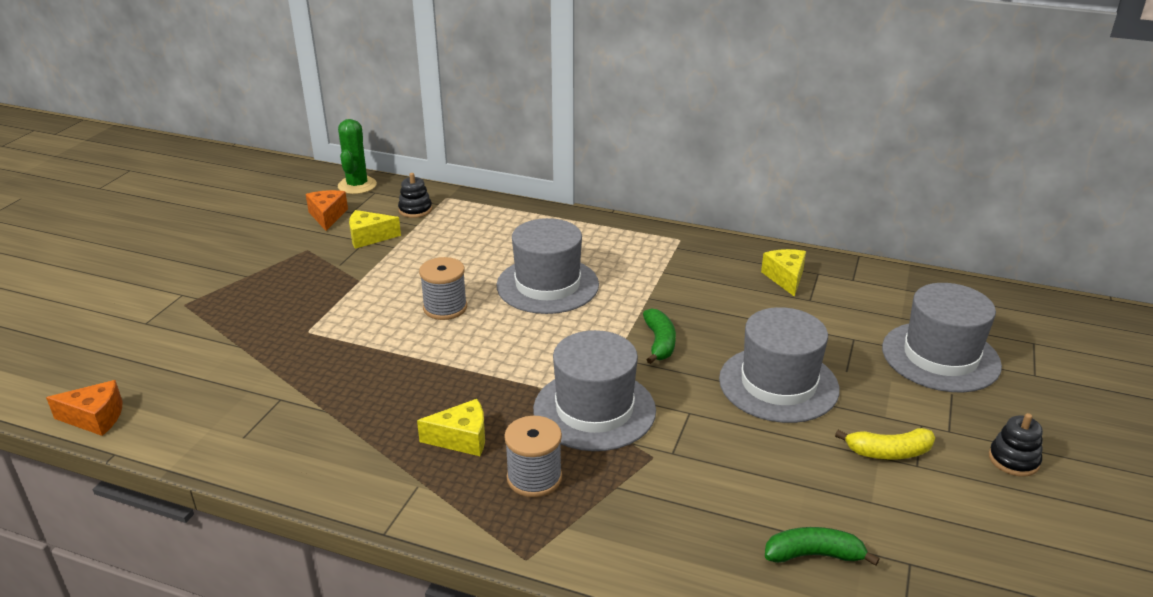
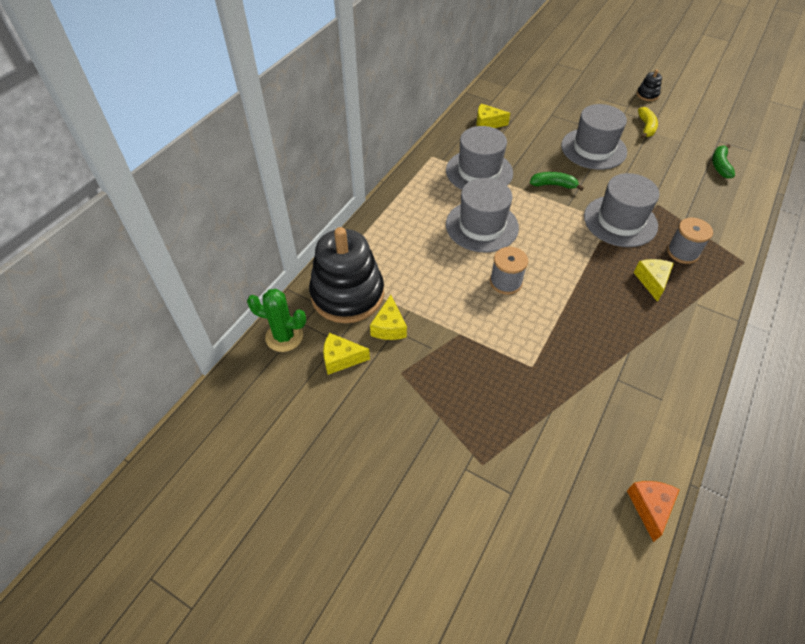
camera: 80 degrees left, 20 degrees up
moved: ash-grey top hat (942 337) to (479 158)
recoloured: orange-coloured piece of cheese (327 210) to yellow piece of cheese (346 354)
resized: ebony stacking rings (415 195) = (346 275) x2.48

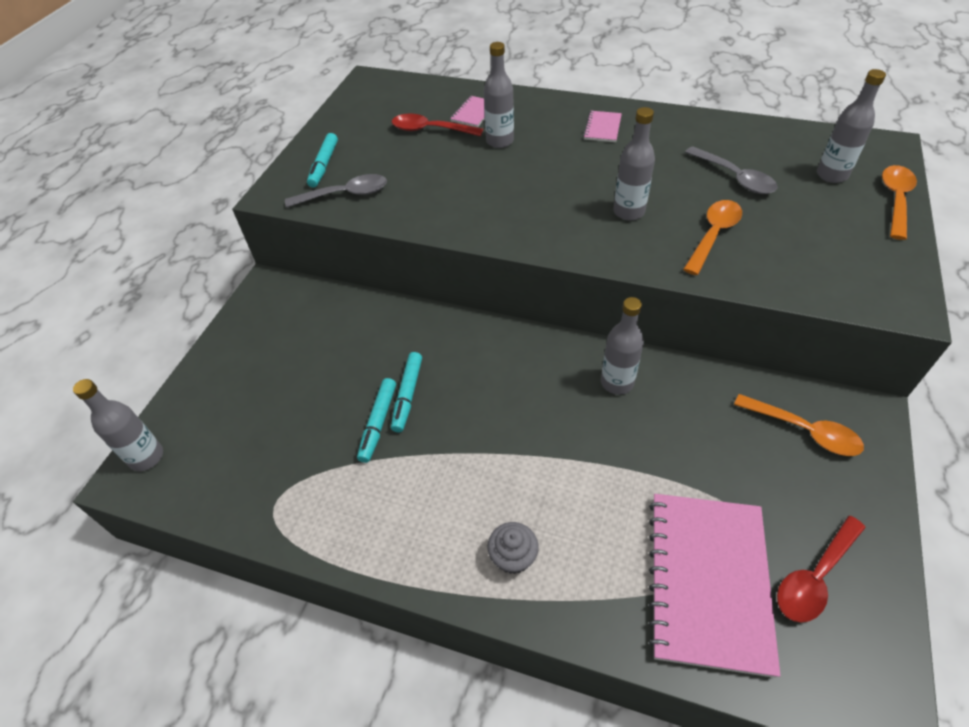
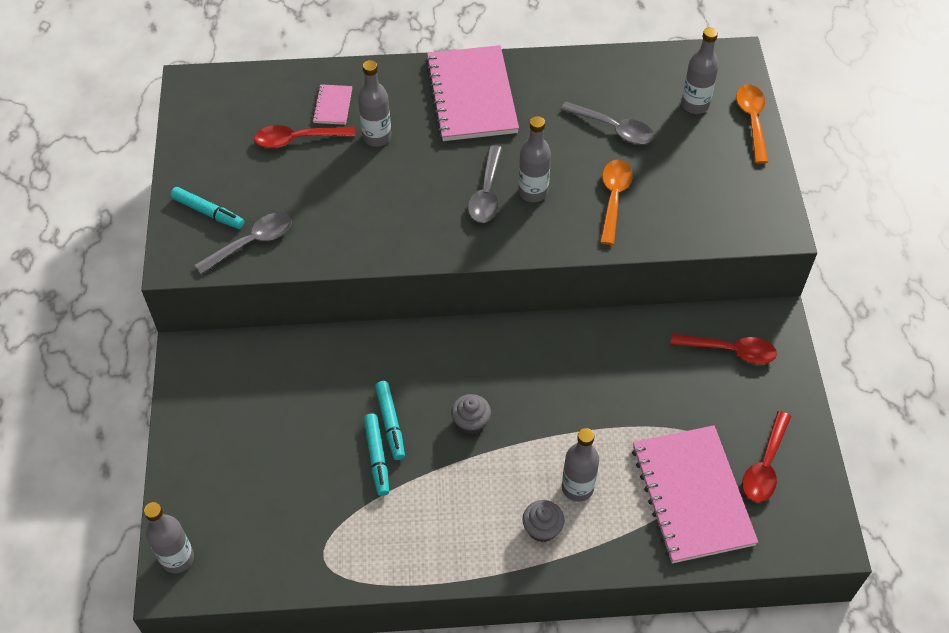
camera: 25 degrees left, 5 degrees up
added: ash-grey fairy cake (471 414); ash-grey spoon (485 184)
moved: ash-grey drink bottle (622 346) to (580 465)
recoloured: orange-coloured spoon (799 425) to scarlet spoon (724 349)
turned: teal felt pen (322 160) = (207 208) 45 degrees counterclockwise
resized: pink notebook (602 126) = (472 93) x2.32

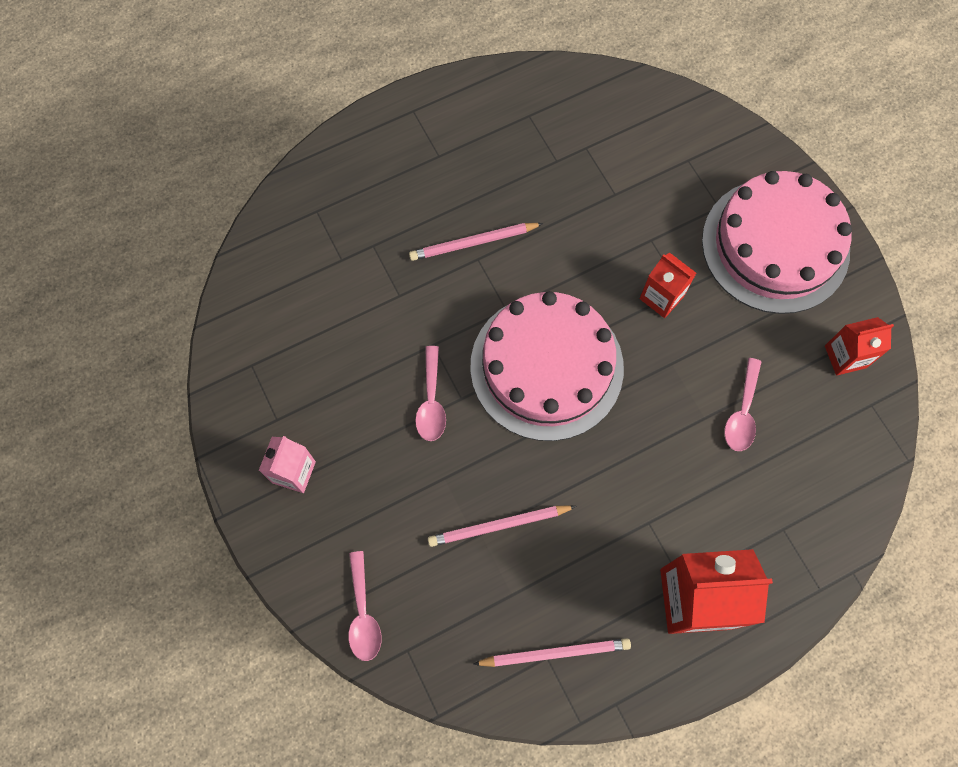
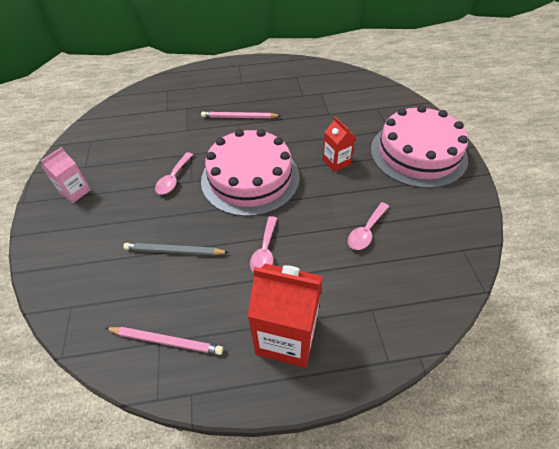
camera: 20 degrees right, 20 degrees down
removed: scarlet carton (859 346)
moved: pink spoon (364 606) to (263 244)
recoloured: pink lead pencil (502 526) to ash-grey lead pencil (176 249)

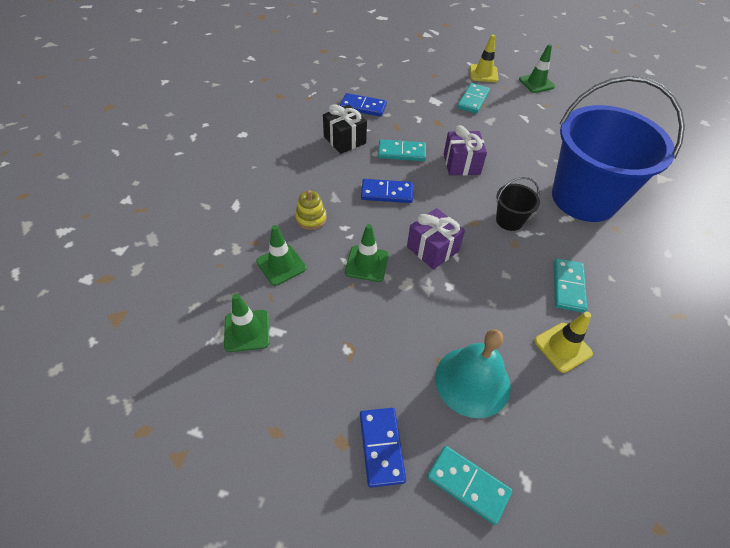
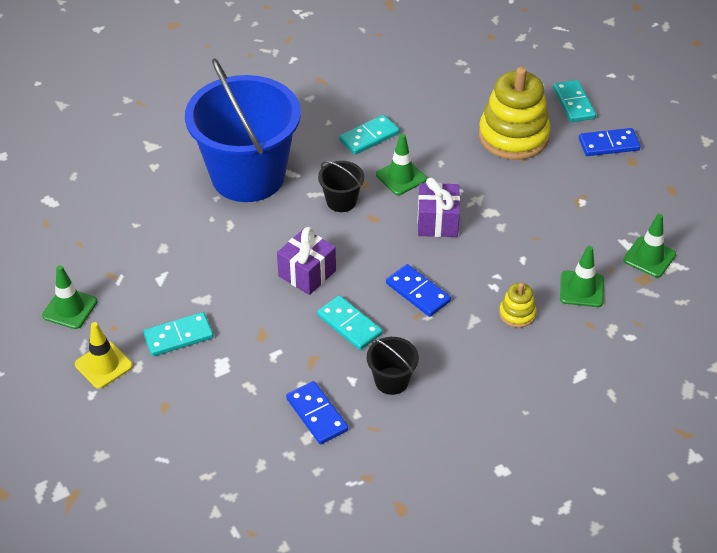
camera: 135 degrees left, 5 degrees down
removed: yellow traffic cone (563 342)
moved: green traffic cone (367 253) to (401 164)
replaced: ebony wrapped gift (345 129) to ebony sand bucket (393 366); teal bell (473 373) to yellow stacking rings (514 113)
turned: cobalt domino (383 448) = (610 142) 45 degrees clockwise

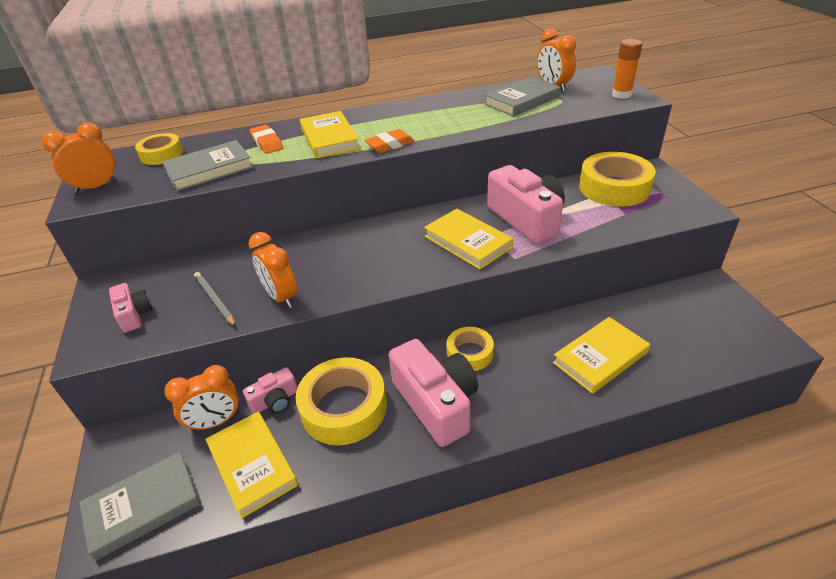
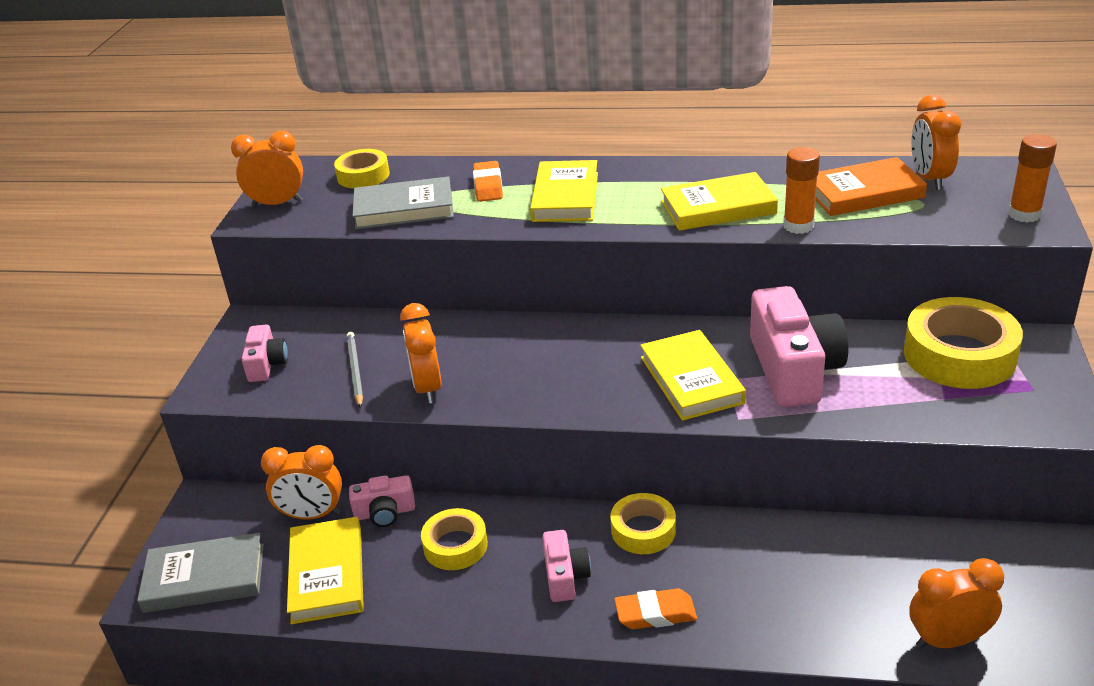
camera: 25 degrees right, 5 degrees down
added: orange-coloured glue (801 190); orange-coloured alarm clock (956 603)
moved: orange-coloured eraser (389 141) to (655 608); yellow book (601 355) to (719 201)
recoloured: ash-grey book (522 96) to orange-coloured book (871 186)
resized: yellow sticky tape (341 401) = (454 539) x0.58; pink photo camera (433 393) = (567 566) x0.51

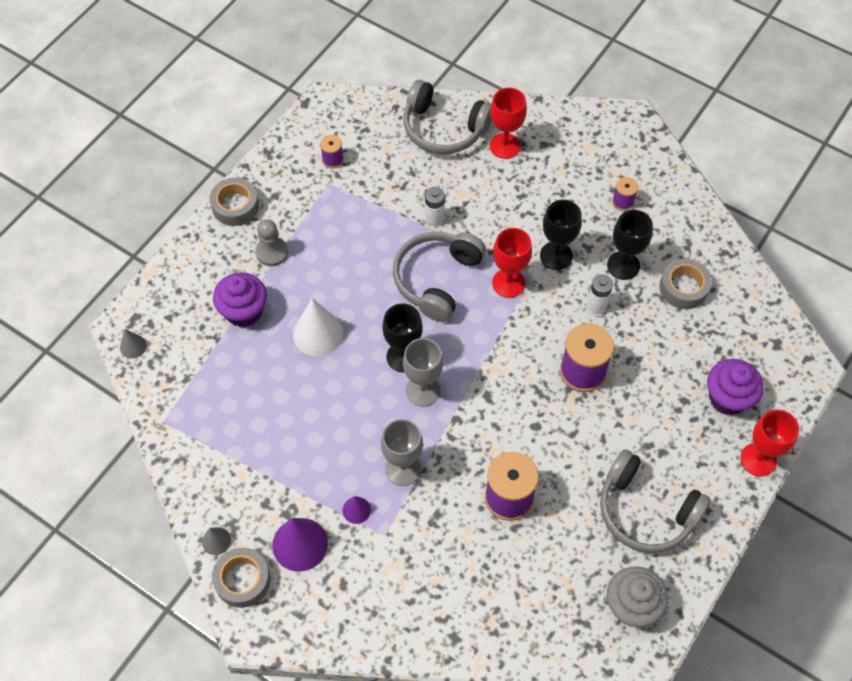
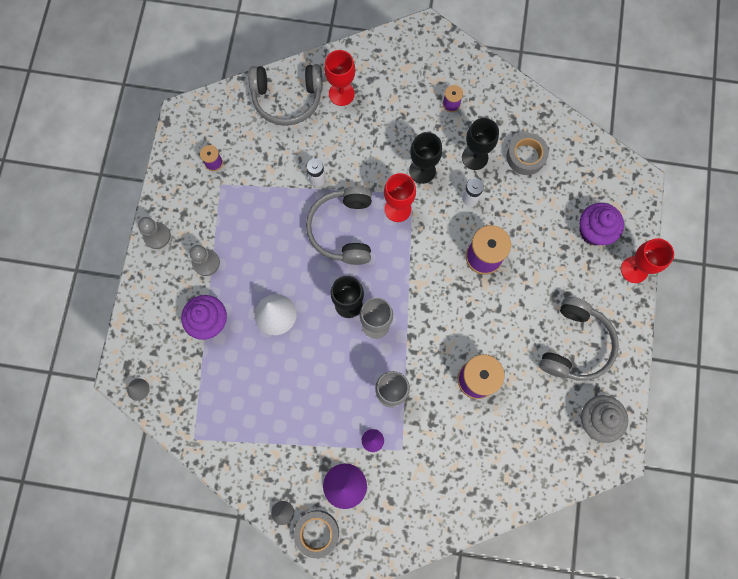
camera: 25 degrees left, 15 degrees up
replaced: ash-grey sticky tape (234 202) to ash-grey chess pawn (154 233)
turned: ash-grey headset (655 501) = (579 339) 75 degrees counterclockwise

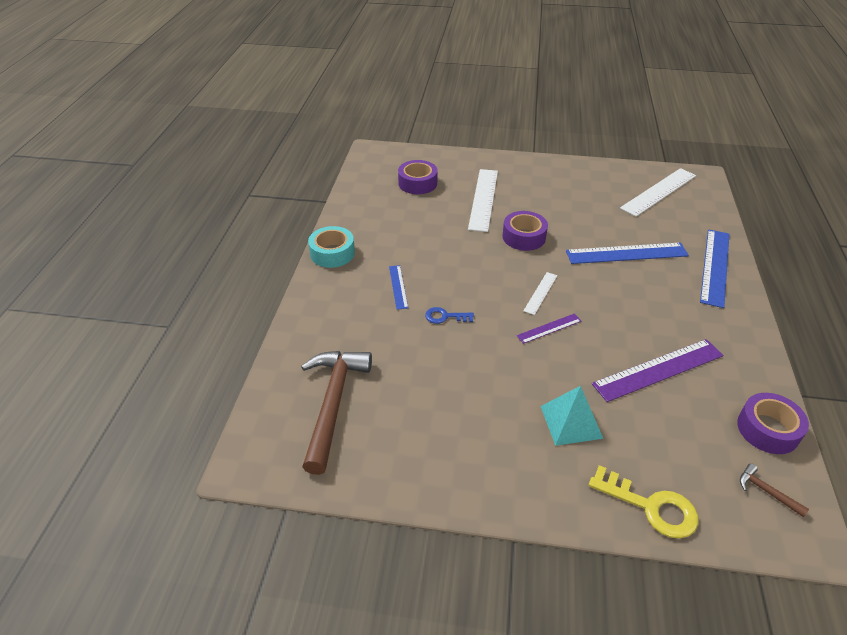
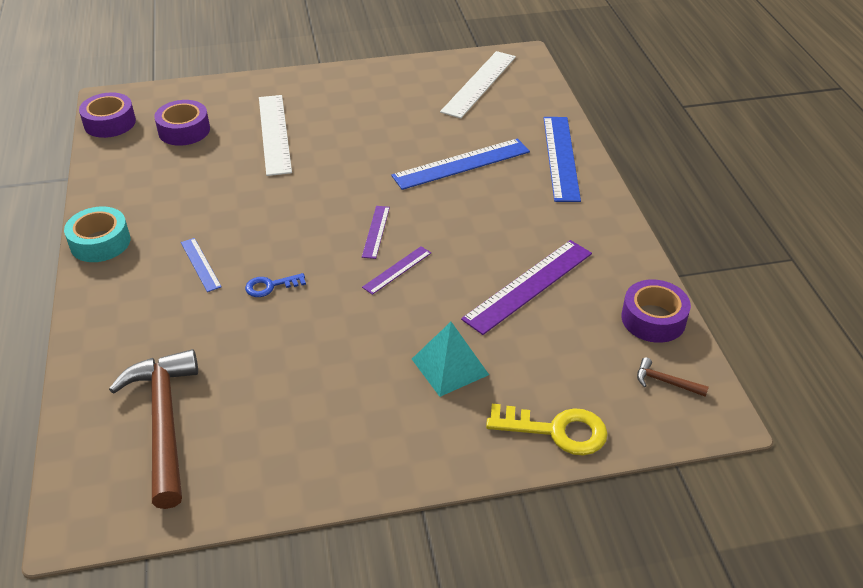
camera: 20 degrees left, 0 degrees up
moved: purple sticky tape (525 231) to (107 115)
recoloured: snow-white ruler (540 293) to purple ruler (376 232)

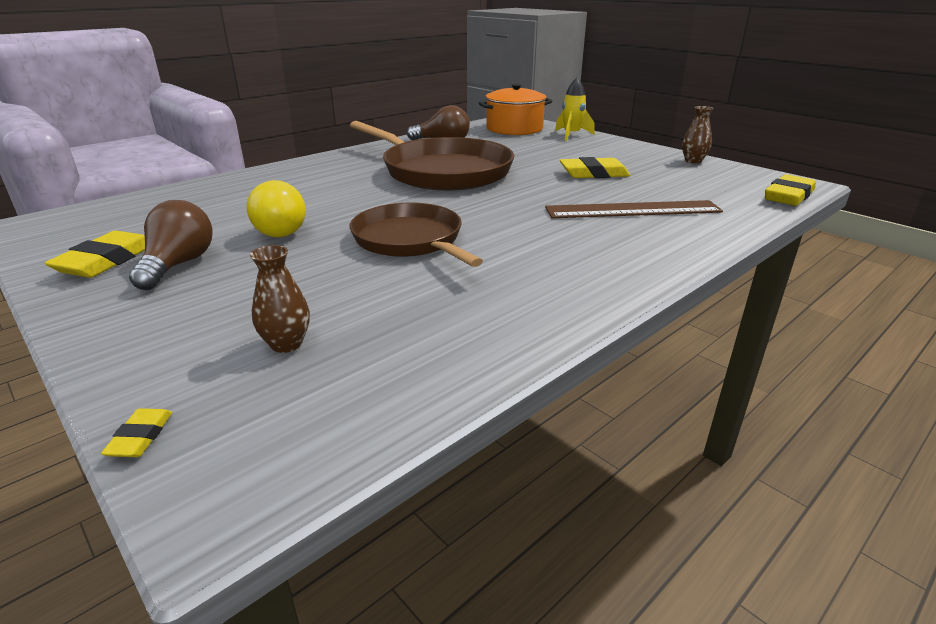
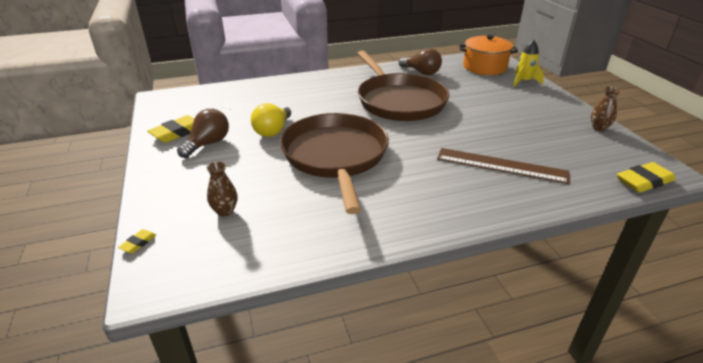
camera: 25 degrees right, 5 degrees up
removed: yellow eraser (595 167)
resized: dark brown pan (416 235) = (334 163) x1.54

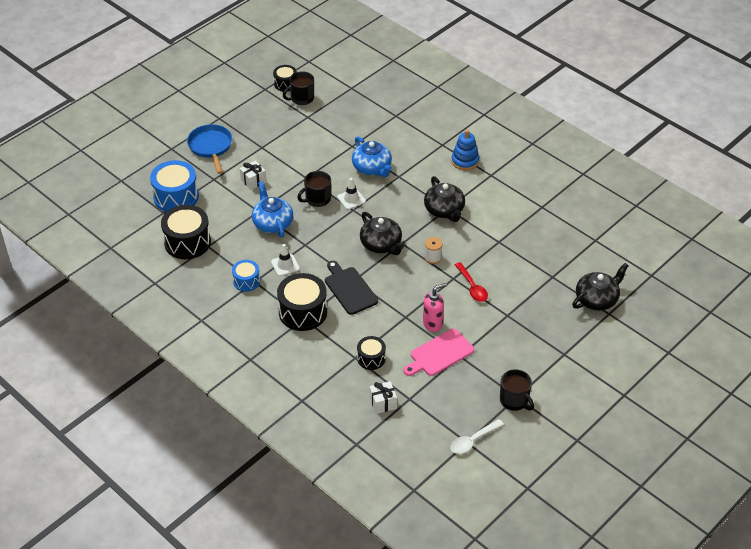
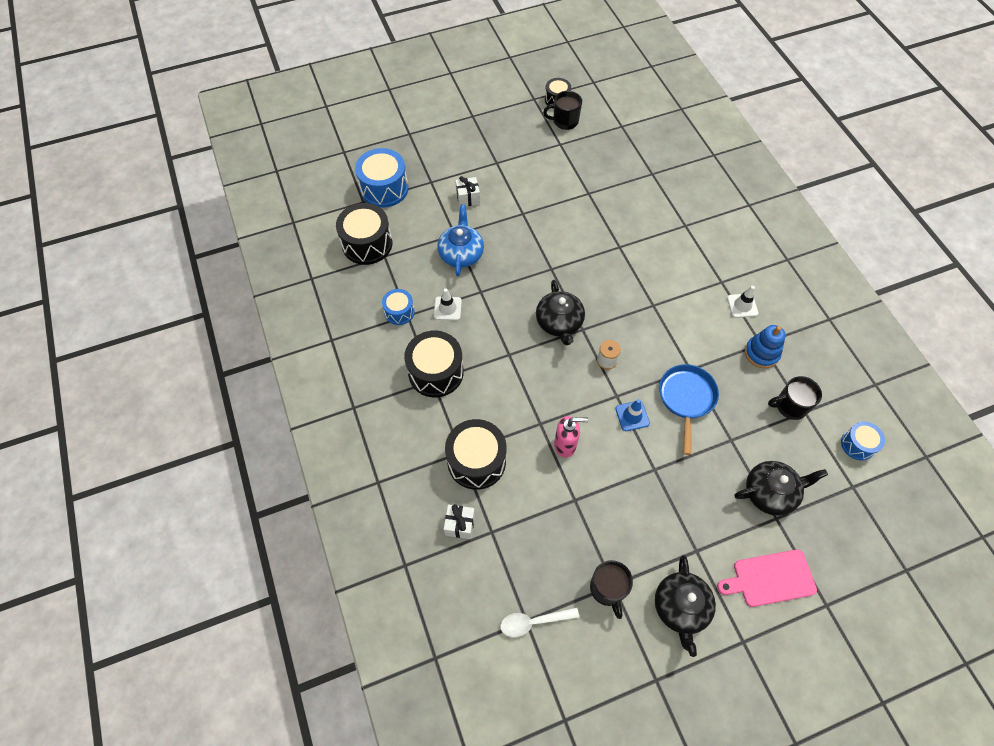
camera: 25 degrees right, 15 degrees up
removed: ebony bread board (351 288); cobalt tea pot (372 157)
added: cobalt drum (863 441)
moved: cobalt pan (209 149) to (689 409); ebony mug (314 189) to (795 398); snow-white traffic cone (351 194) to (742 302); pink bread board (439 352) to (767 578); ebony tea pot (444 199) to (685 606); cobalt stacking rings (465 150) to (765 346)
replaced: scarlet spoon (471 282) to cobalt traffic cone (632 415)
resized: ebony drum (371 353) = (475 454) x1.76

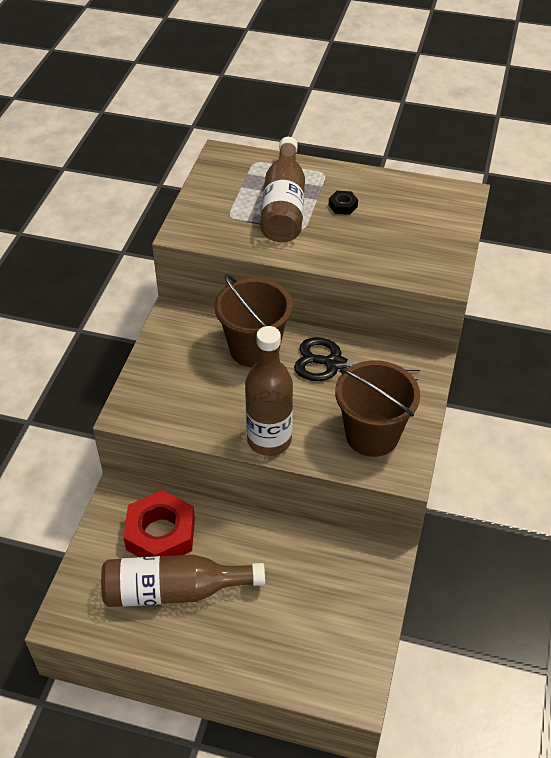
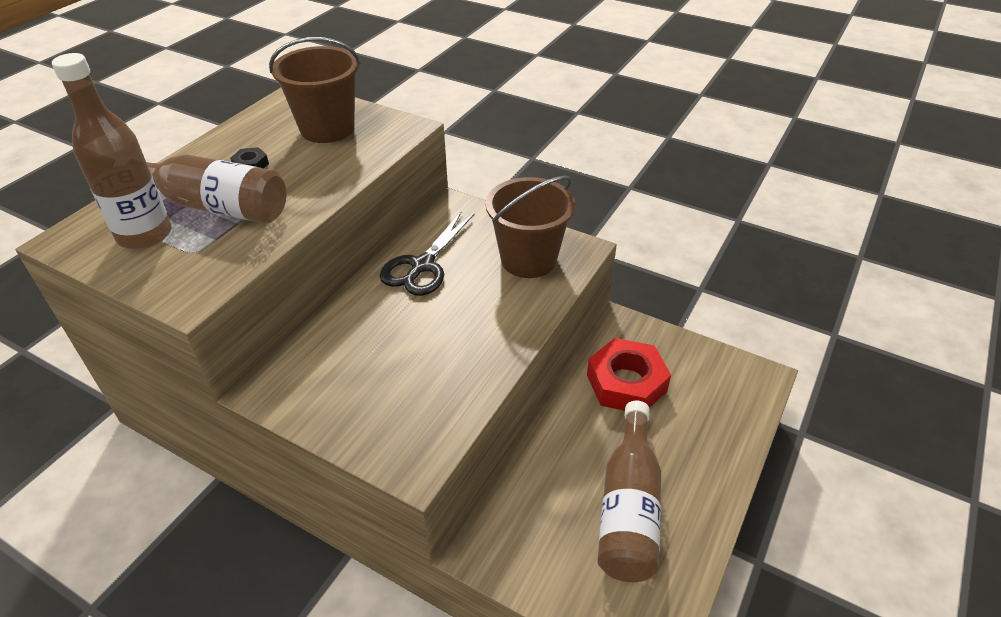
camera: 75 degrees left, 5 degrees down
moved: scarlet hexagon nut (159 523) to (629 374); dark brown sand bucket (253 320) to (315 90); dark brown drink bottle (269 391) to (112 151)

